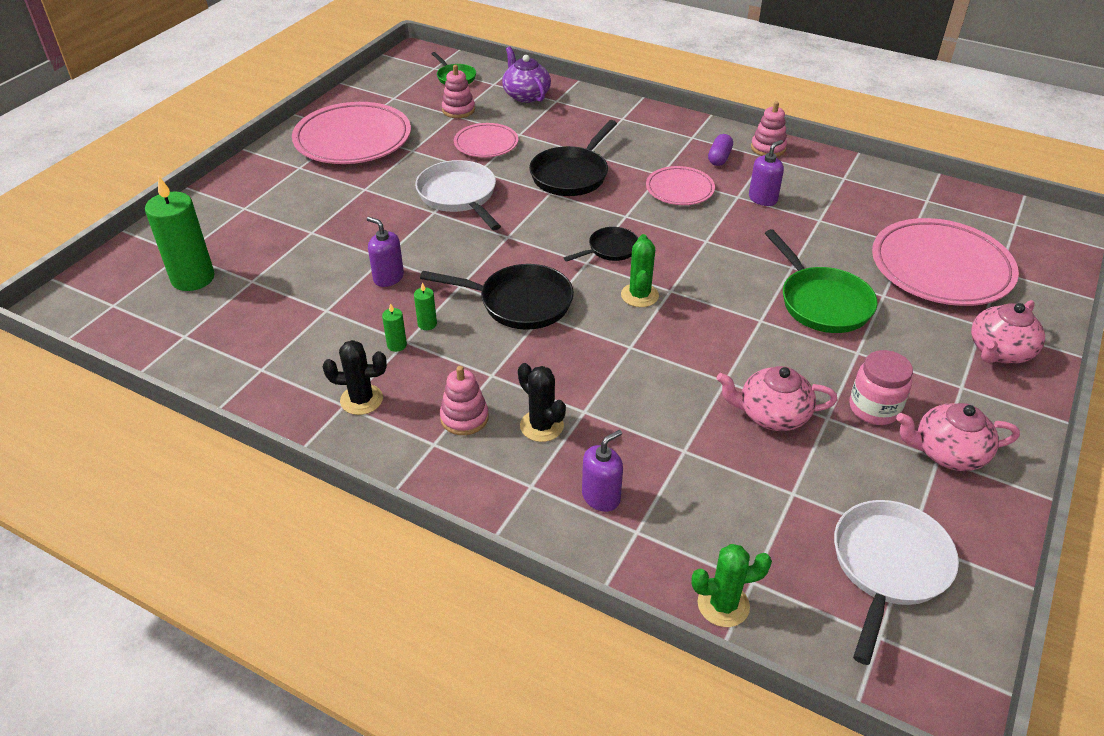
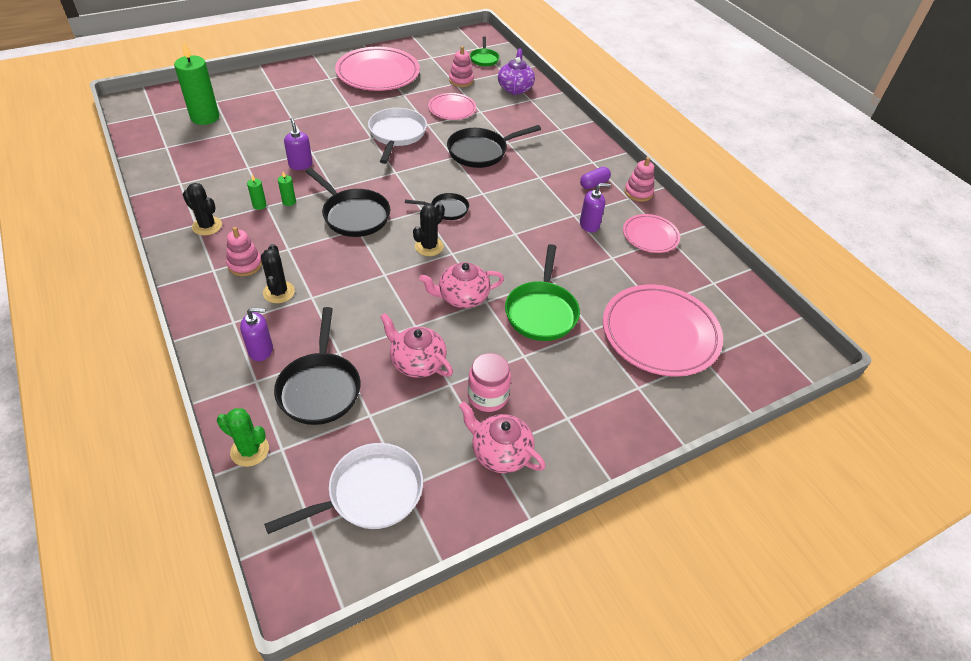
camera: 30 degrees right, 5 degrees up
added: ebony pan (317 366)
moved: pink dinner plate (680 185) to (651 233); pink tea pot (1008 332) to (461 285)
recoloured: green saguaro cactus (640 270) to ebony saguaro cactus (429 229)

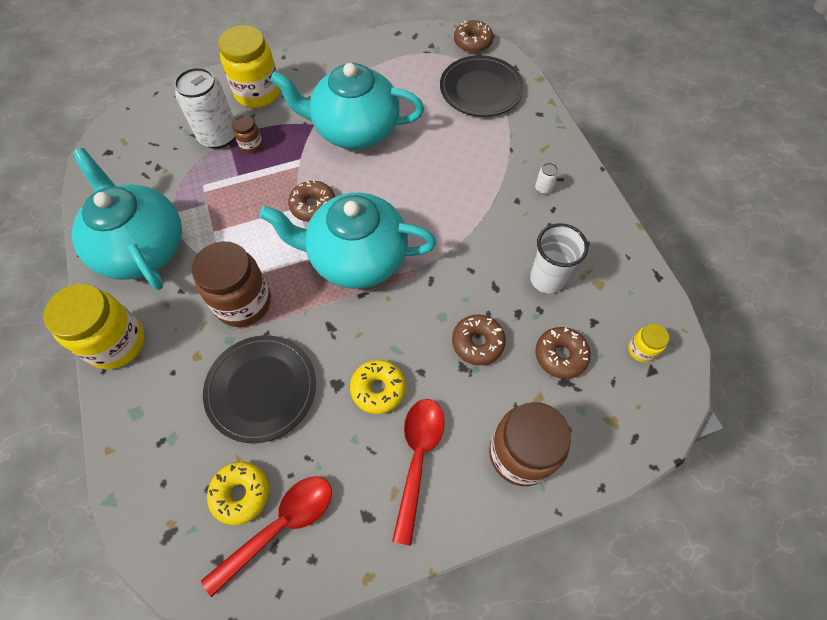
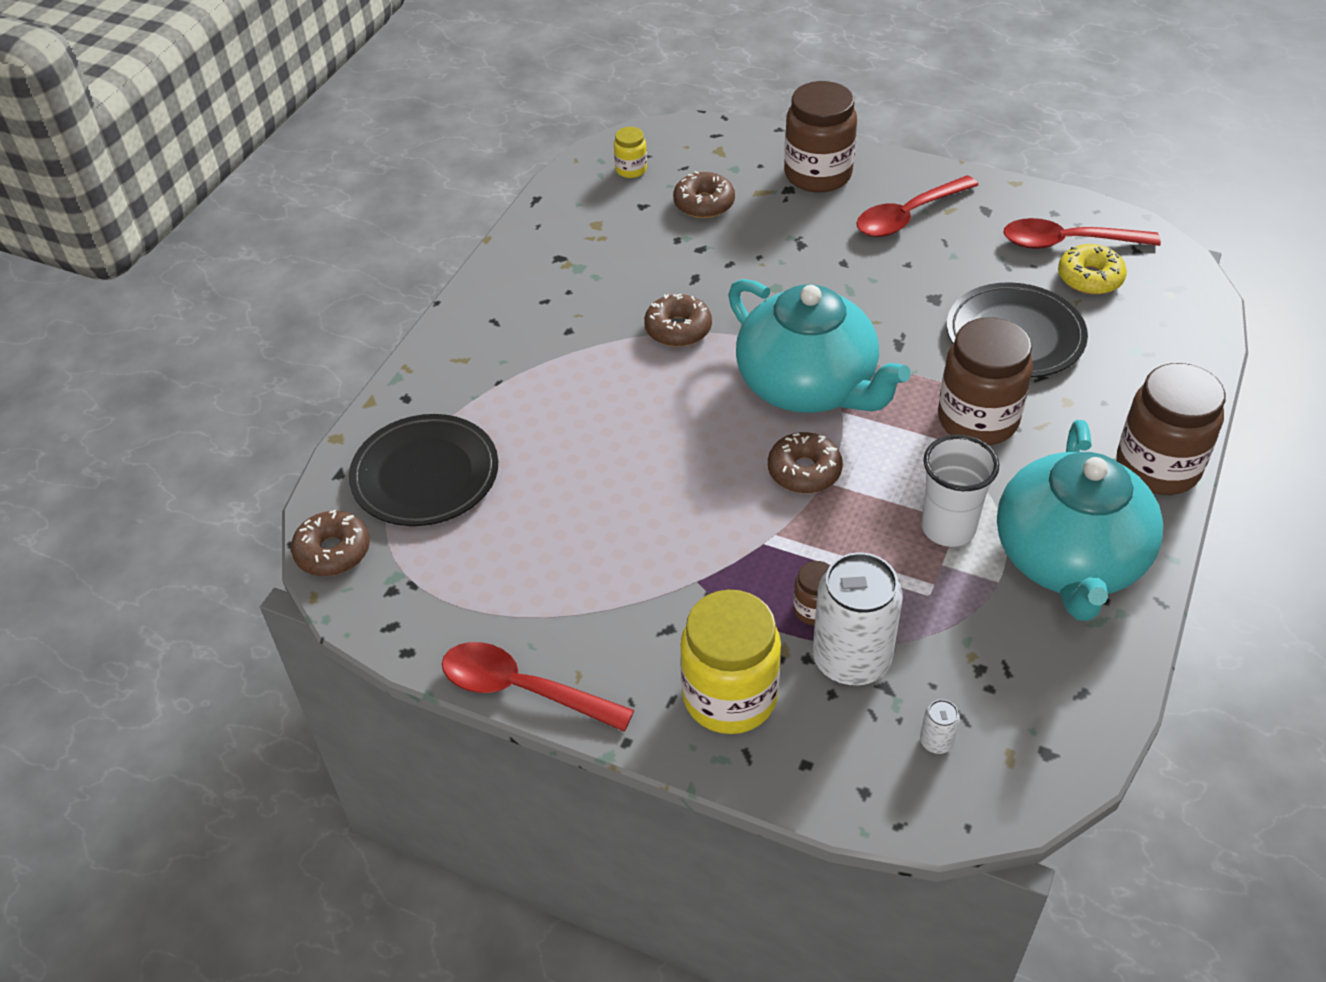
camera: 135 degrees left, 15 degrees down
removed: teal tea pot (347 106); yellow doughnut (378 387)
added: scarlet spoon (538 687)
moved: dark brown doughnut (479 339) to (678 320); snow-white tumbler (559 258) to (960 491); snow-white can (546 178) to (940 726)
recoloured: yellow jam jar (94 326) to dark brown jam jar (1171 429)

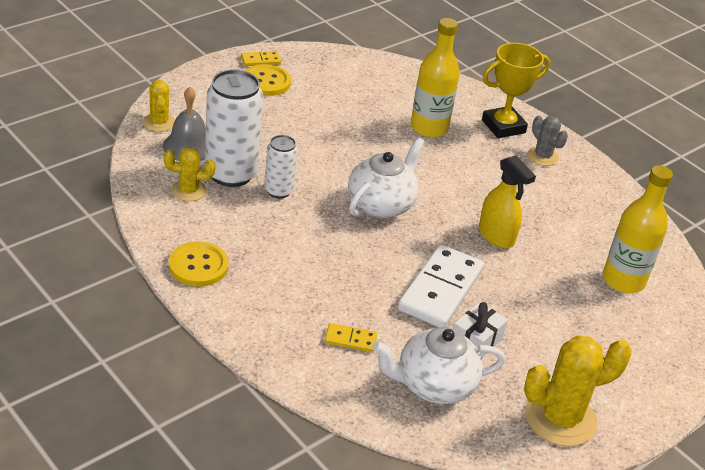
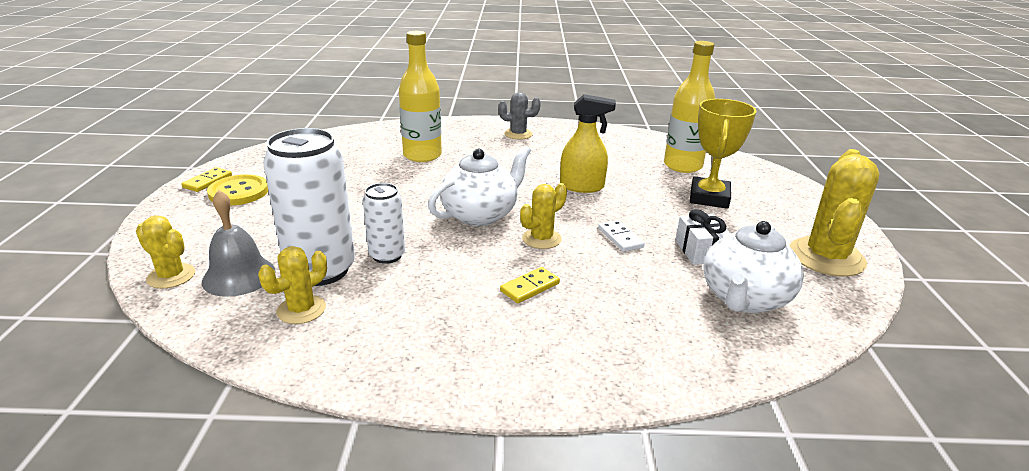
camera: 45 degrees left, 10 degrees down
removed: yellow shirt button (199 264)
added: yellow saguaro cactus (543 216)
moved: yellow domino (351 337) to (530 285); yellow award cup (516 90) to (723 154)
turned: snow-white tea pot (386 177) = (479 185) 60 degrees clockwise
resized: snow-white domino (441 285) = (622 236) x0.45

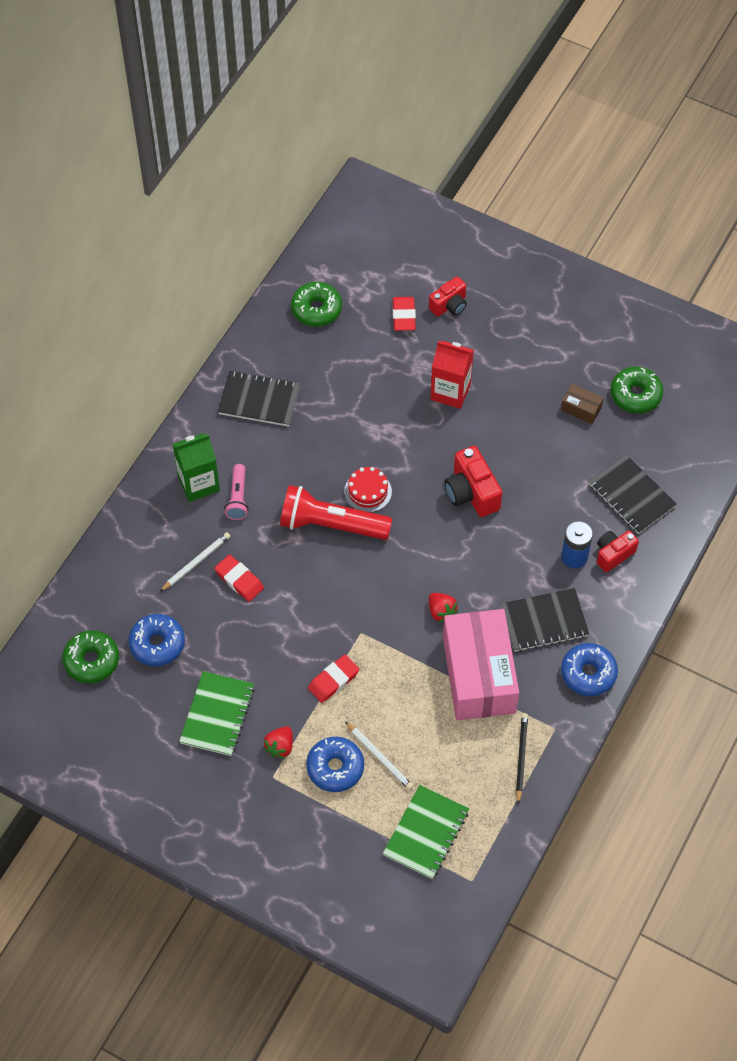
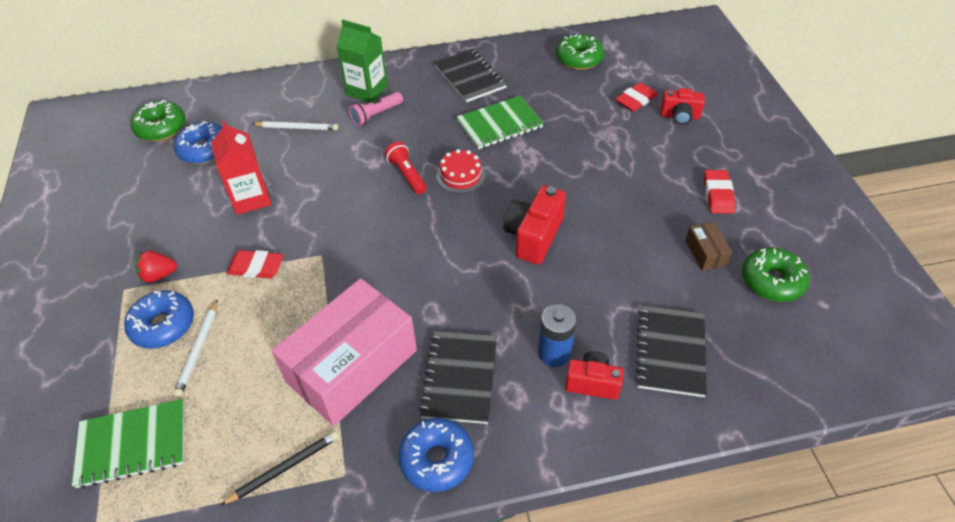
camera: 50 degrees right, 10 degrees down
removed: scarlet strawberry (443 608)
moved: green notebook (217 713) to (500 122); scarlet eraser (239 578) to (720 192); scarlet carton (452 375) to (241 167)
turned: ebony notebook (544 620) = (458 377) 60 degrees clockwise
resized: scarlet pocket torch (336 512) = (405 168) x0.54

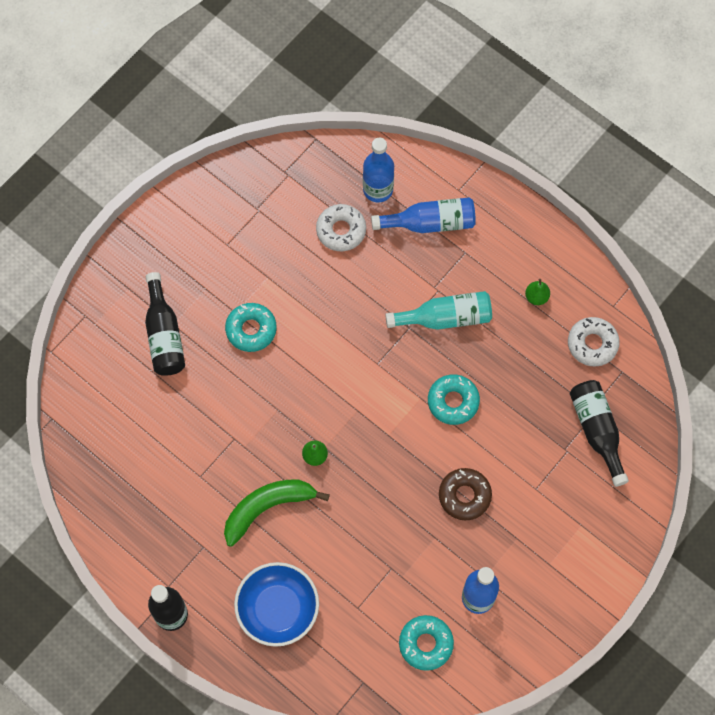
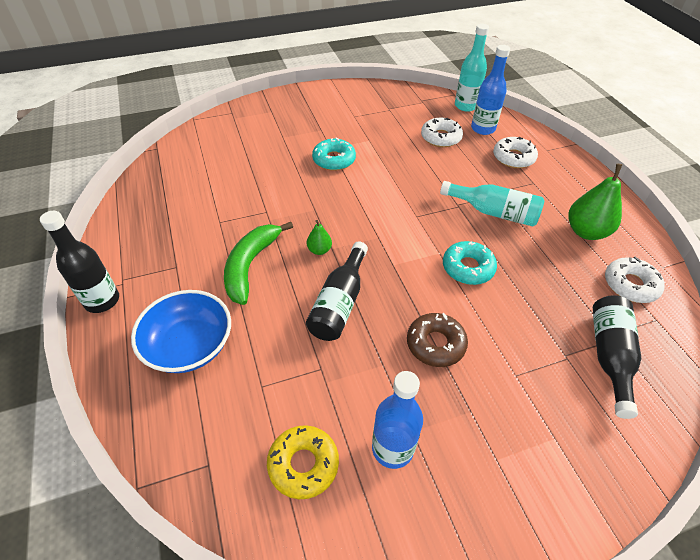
camera: 30 degrees right, 20 degrees down
added: teal drink bottle (472 68)
moved: ebony drink bottle (165 324) to (337 291)
replaced: cobalt drink bottle (423 215) to snow-white doughnut (515 152)
recoloured: teal doughnut (426 643) to yellow doughnut (303 462)
turned: green banana (277 513) = (258 263) 75 degrees counterclockwise
resized: green pear (537 292) = (595 202) x1.97

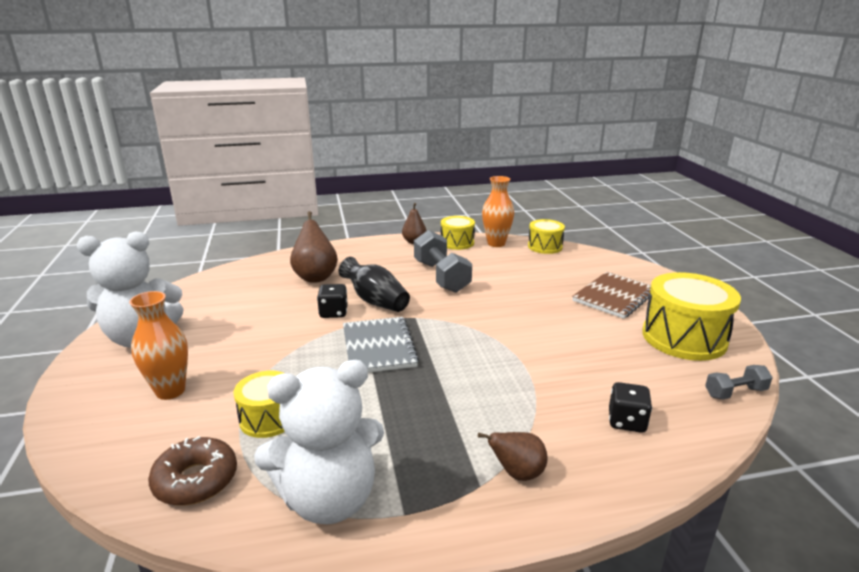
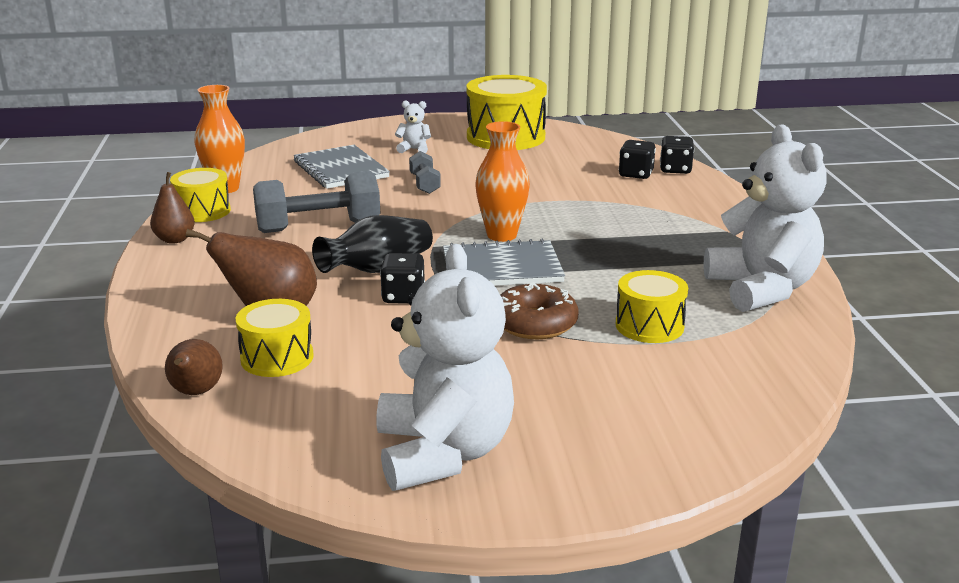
camera: 85 degrees left, 0 degrees up
added: ash-grey notebook (342 167); ebony die (677 155)
moved: orange-coloured vase (158 345) to (502 181); dark brown doughnut (192 471) to (539 310); dark brown pear (513 456) to (194 367); yellow drum (546 236) to (274 338); ash-grey dumbbell (739 382) to (425 172)
replaced: dark brown notebook (611 295) to snow-white stuffed bear (413 126)

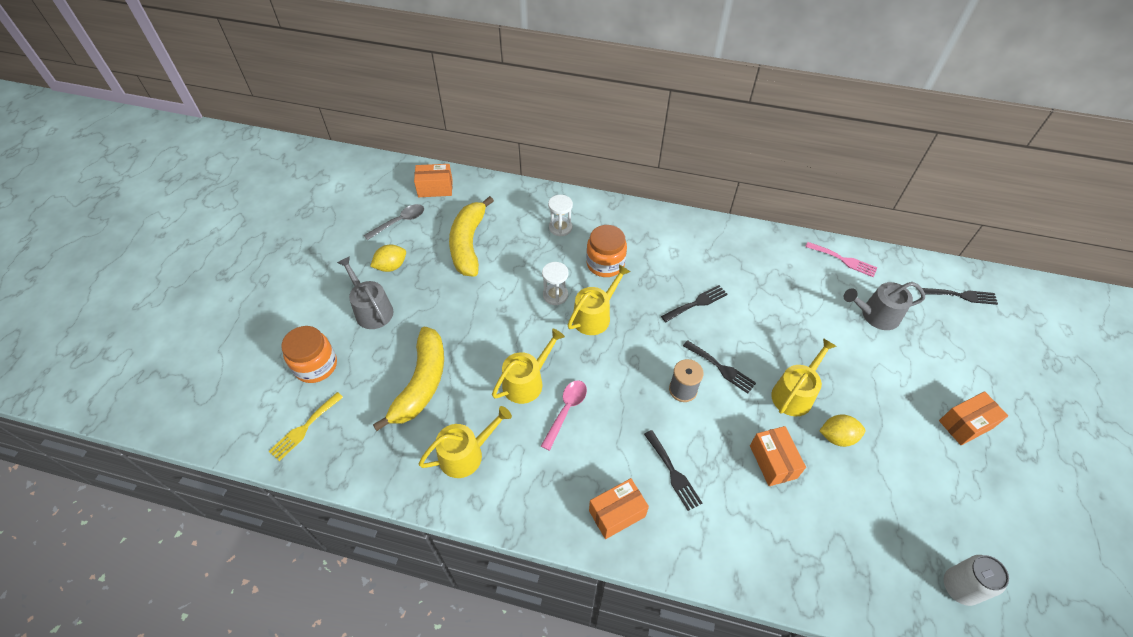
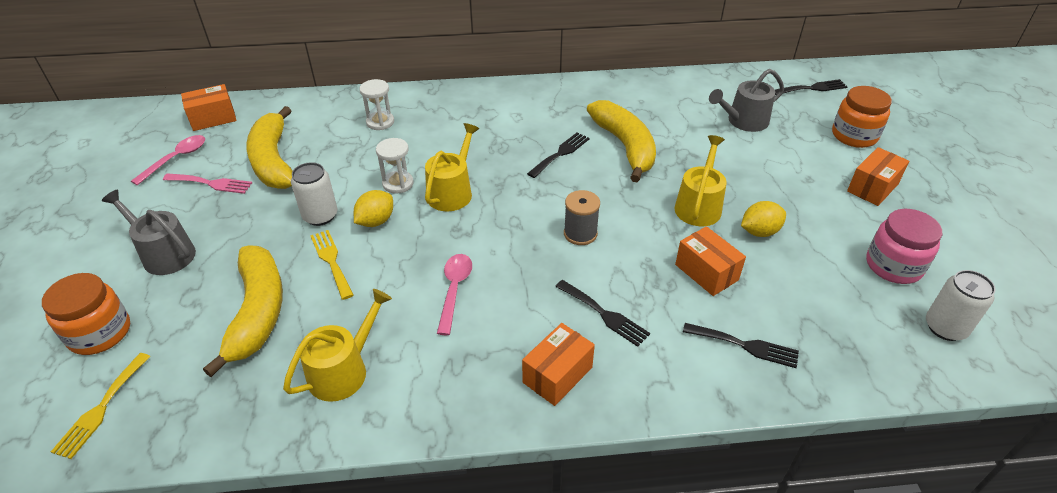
camera: 20 degrees left, 10 degrees down
removed: yellow sprinkling can (528 366)
added: snow-white can (314 194); yellow fork (331 265); yellow banana (621 141); pink jam jar (904 246)
moved: yellow lemon (388 258) to (373 208); orange-coloured jam jar (606 251) to (862 117); ebony fork (719 367) to (741 345); pink fork (841 259) to (207 183)
recoloured: ash-grey spoon (394 222) to pink spoon (168 160)

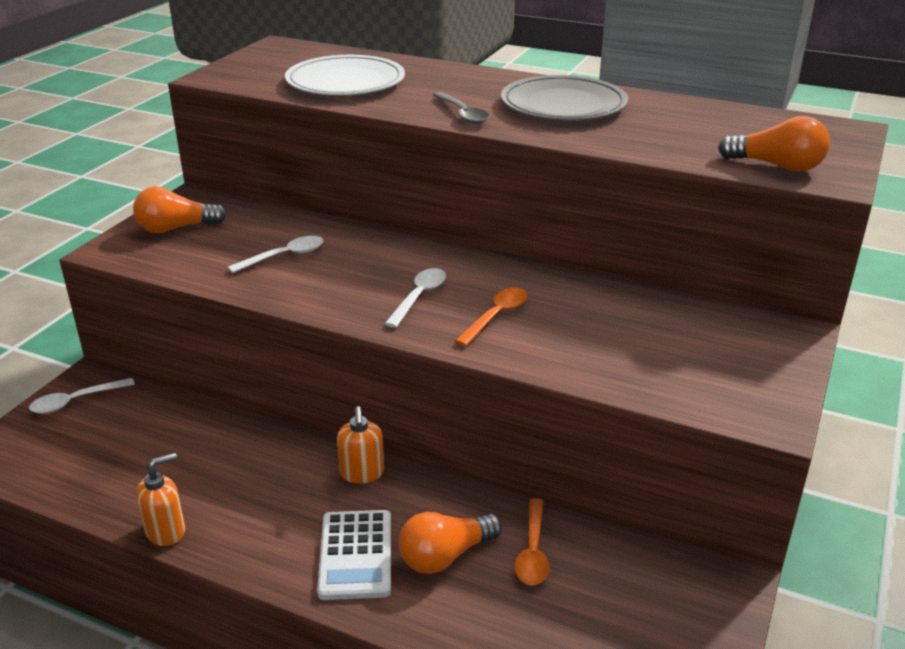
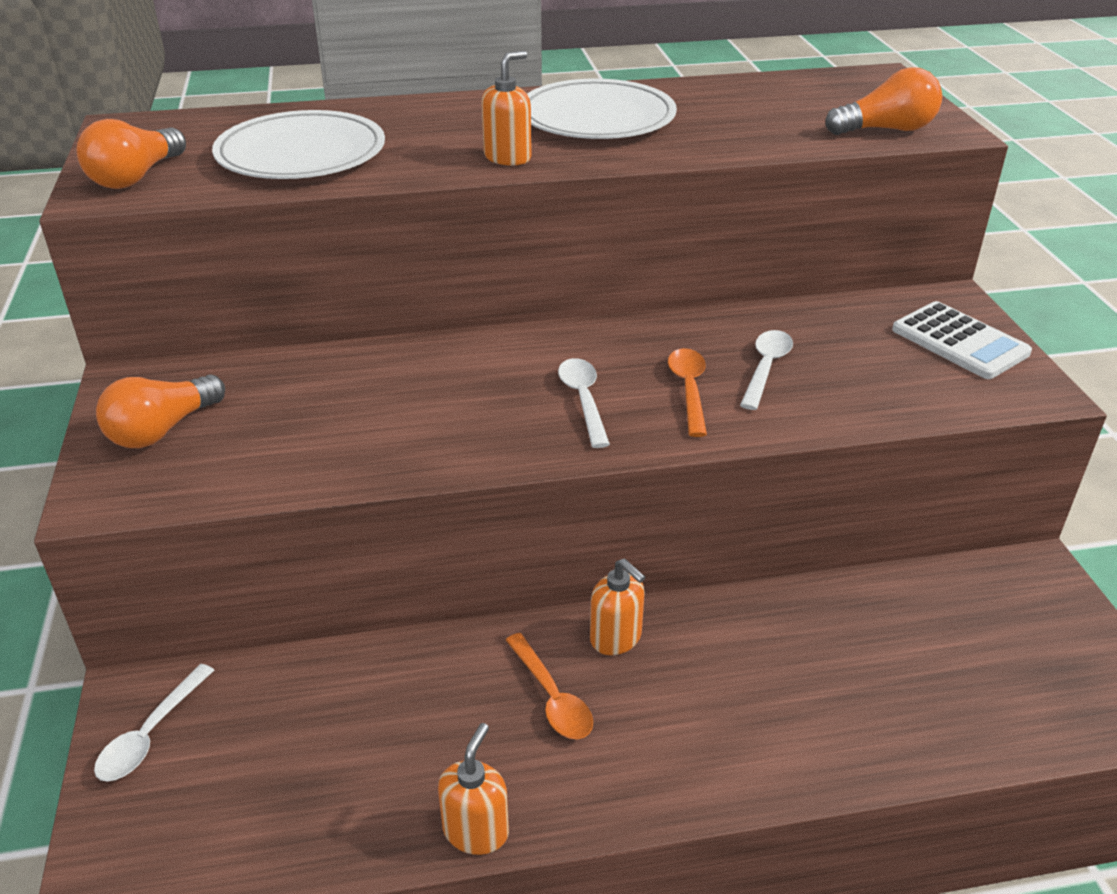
camera: 35 degrees left, 5 degrees up
moved: snow-white spoon (276 254) to (766 370); snow-white pocket calculator (354 555) to (962 340); orange-coloured bulb (450 543) to (131 154); orange-coloured spoon (532 541) to (549 686)
replaced: ash-grey spoon (461 108) to orange-coloured soap dispenser (506 108)
recoloured: ash-grey dinner plate (564 98) to snow-white dinner plate (602 109)

